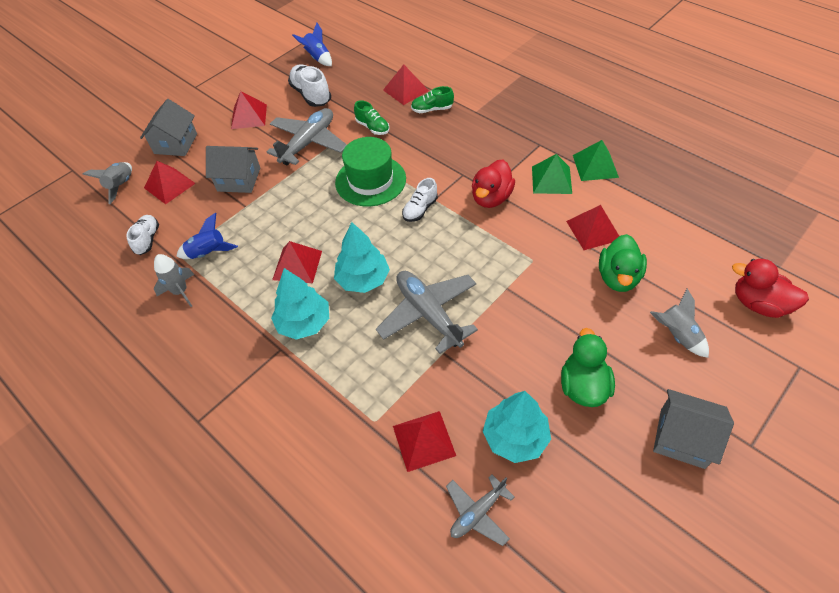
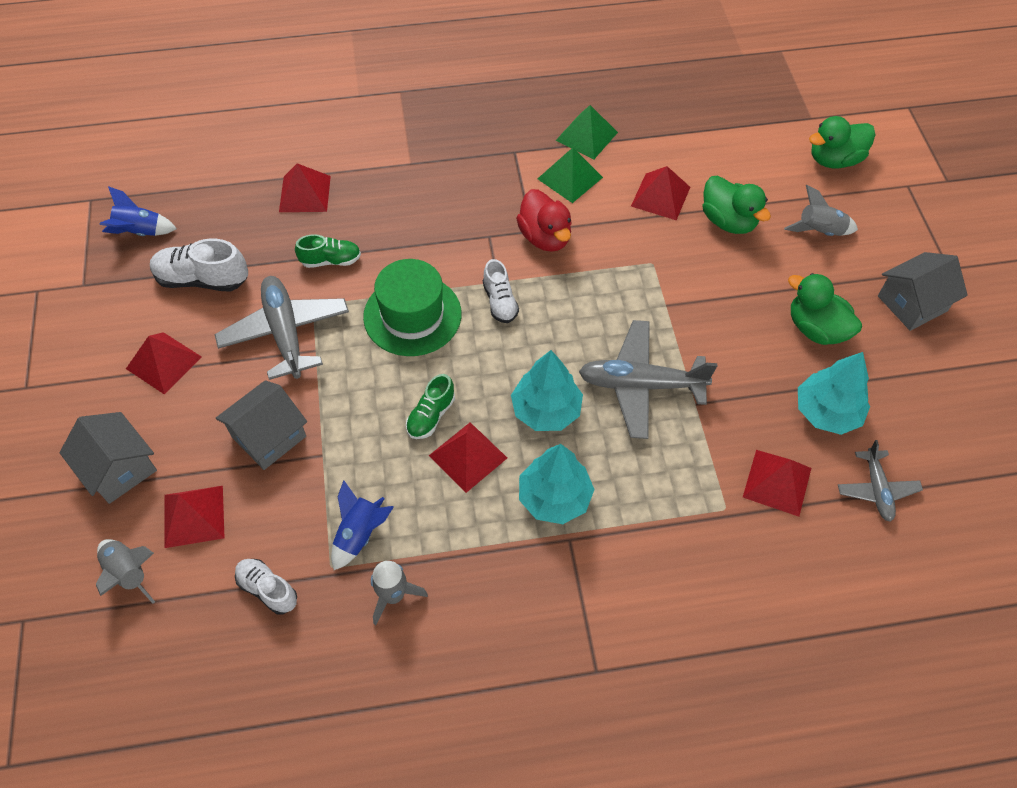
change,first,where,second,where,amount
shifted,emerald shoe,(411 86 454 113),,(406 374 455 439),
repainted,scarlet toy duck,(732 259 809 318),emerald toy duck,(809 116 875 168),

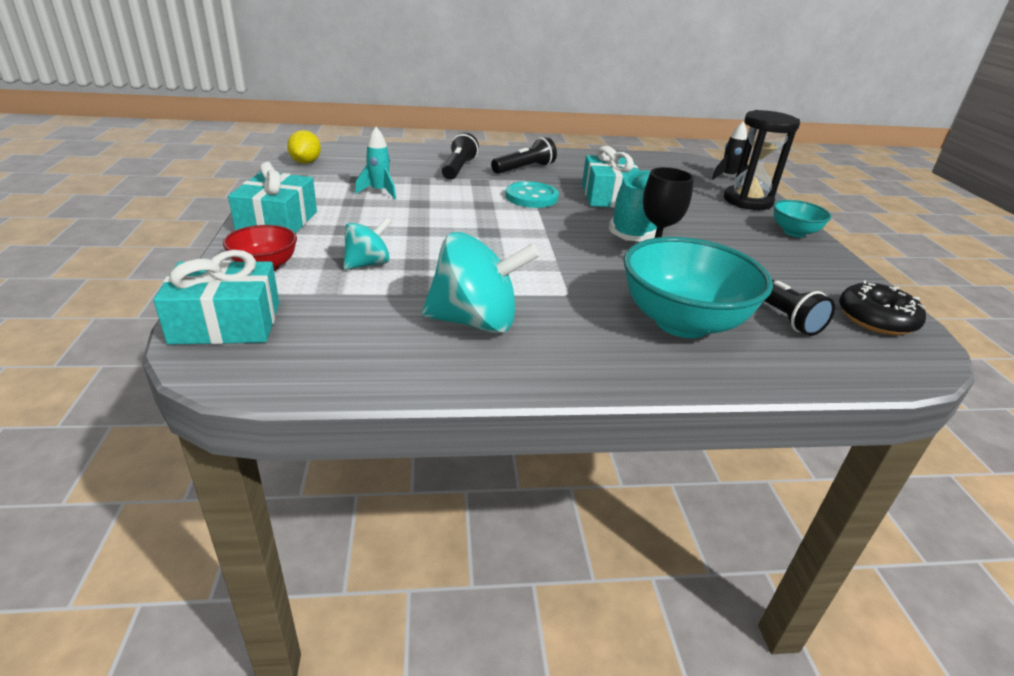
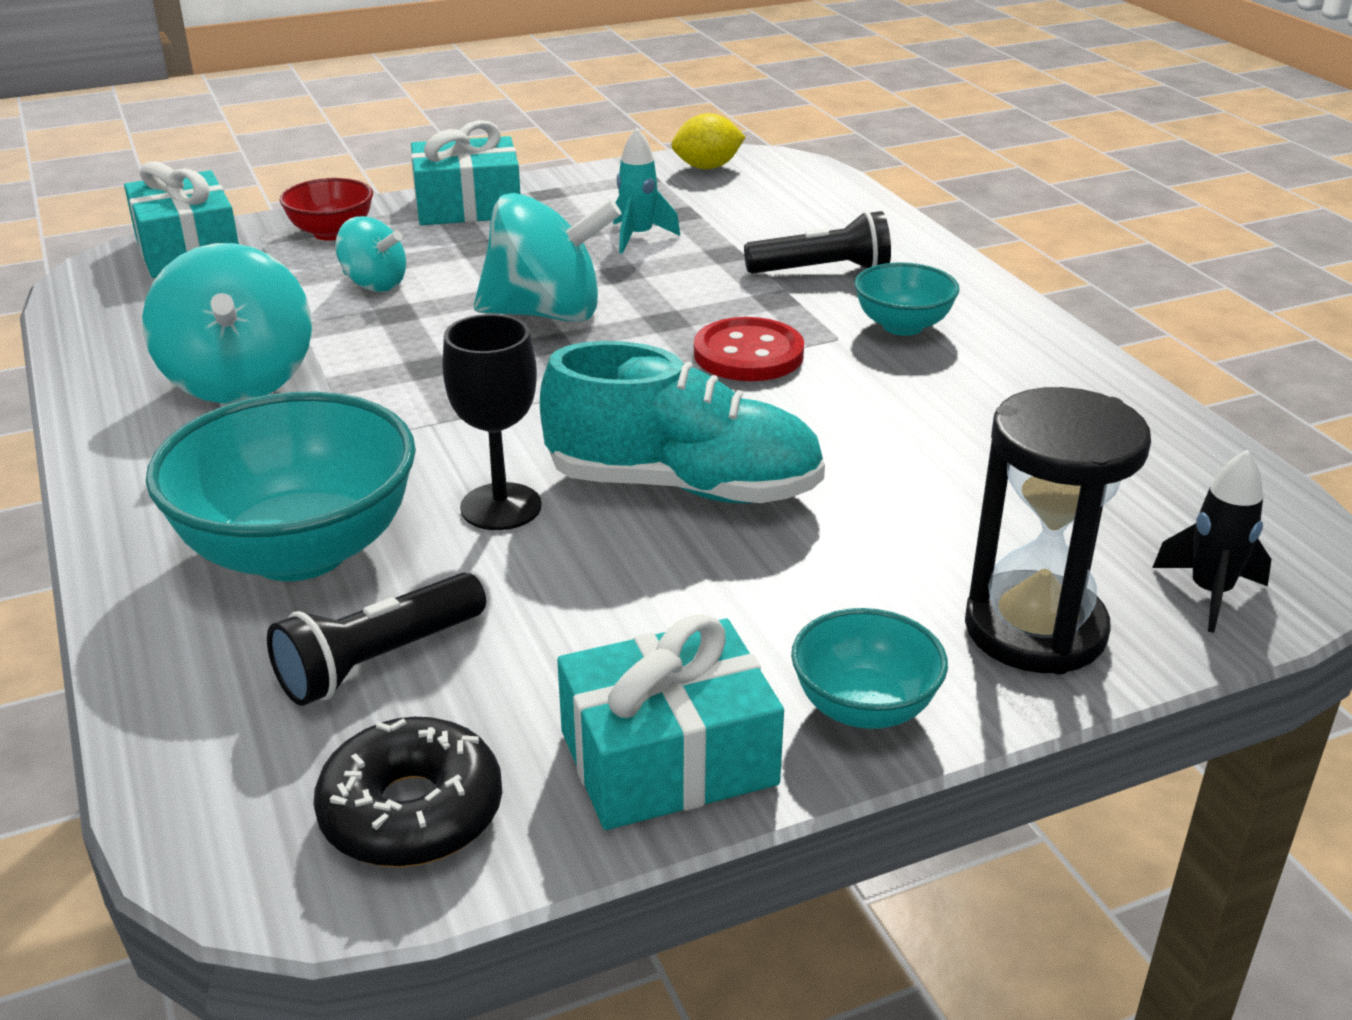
change,first,where,second,where,amount
new,,,aqua whirligig,(474 193 621 322),
shifted,aqua wrapped gift,(582 146 639 208),,(557 614 784 830),
repainted,aqua button,(505 181 559 208),scarlet button,(694 317 804 381),
swapped,jet-black flashlight,(491 137 557 174),aqua bowl,(855 262 960 336),

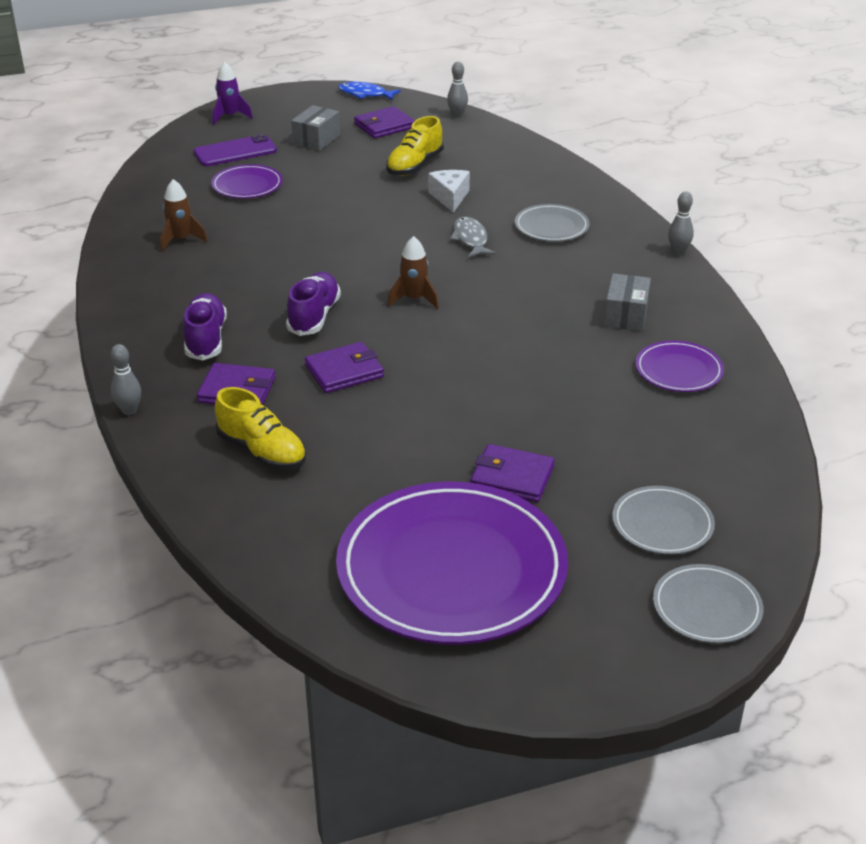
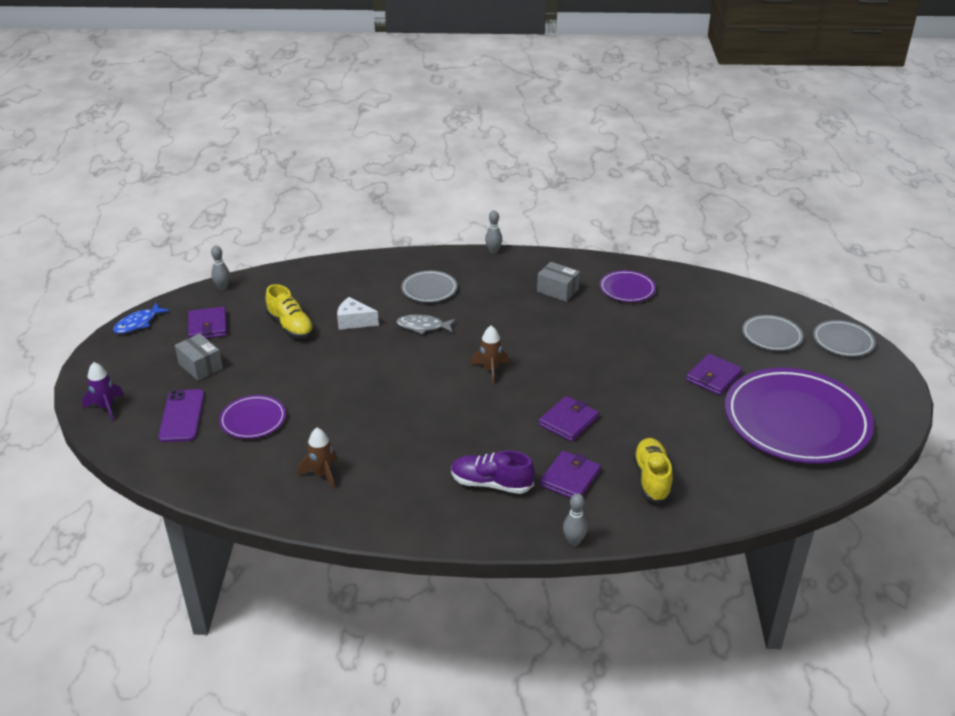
change,first,where,second,where,amount
rotated,royal purple wallet,(305 342 384 393),,(539 396 599 442),45 degrees clockwise
rotated,golden shoe,(215 387 306 470),,(633 438 673 504),60 degrees counterclockwise
gone,royal purple shoe,(286 272 341 336),,,

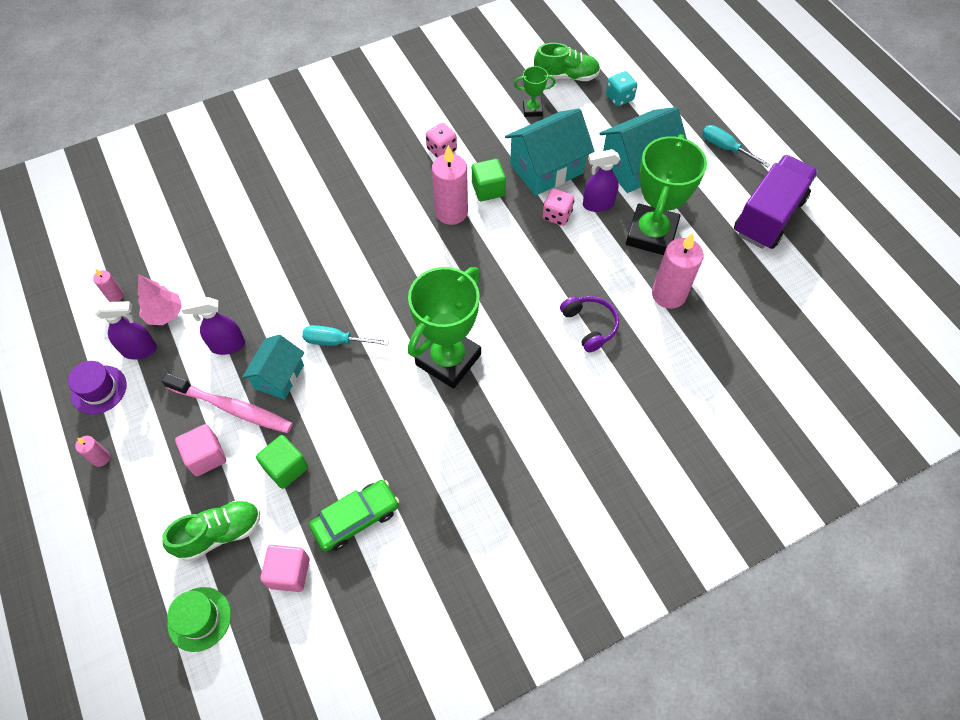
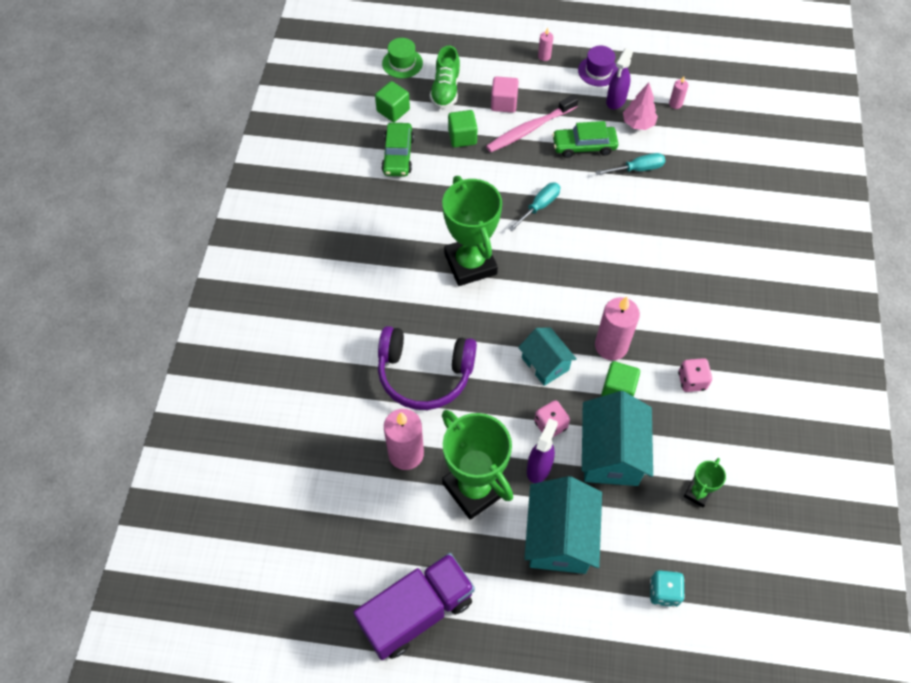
change,first,where,second,where,amount
rotated,royal purple toy truck,(734 155 818 249),,(353 553 475 660),105 degrees counterclockwise
repainted,rosy cube,(260 545 310 592),emerald cube,(375 81 410 122),
scaled,royal purple headset,(560 296 619 352),,(378 326 477 410),x1.76
shifted,aqua toy house,(242 335 304 400),,(518 328 577 386),
swapped,royal purple spray cleaner,(181 297 245 355),emerald toy car,(552 121 618 158),
shifted,aqua screwdriver,(702 125 771 167),,(596 153 665 175),
gone,emerald shoe,(534 43 600 81),,,

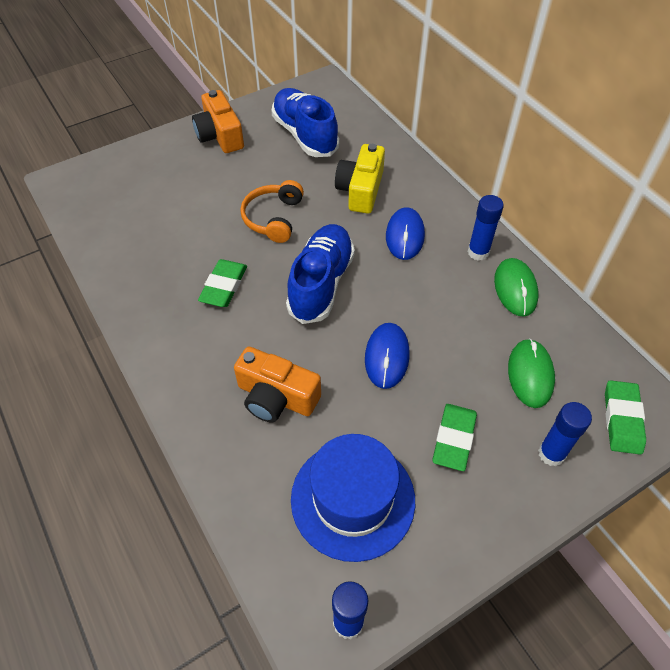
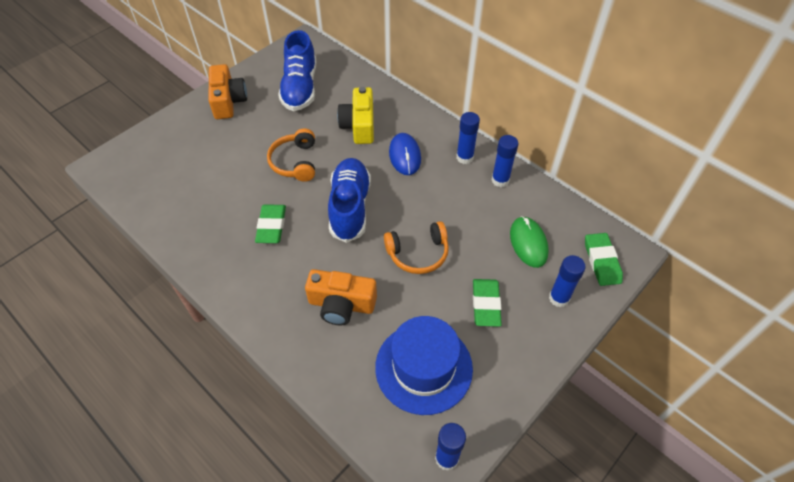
change,first,where,second,where,amount
rotated,orange camera,(192 90 244 153),,(208 64 247 119),150 degrees counterclockwise
rotated,cobalt shoe,(271 88 339 157),,(278 30 316 111),135 degrees counterclockwise
swapped,cobalt computer mouse,(365 323 409 389),orange headset,(384 221 449 274),
swapped,emerald computer mouse,(494 258 538 317),cobalt glue,(492 135 518 187),

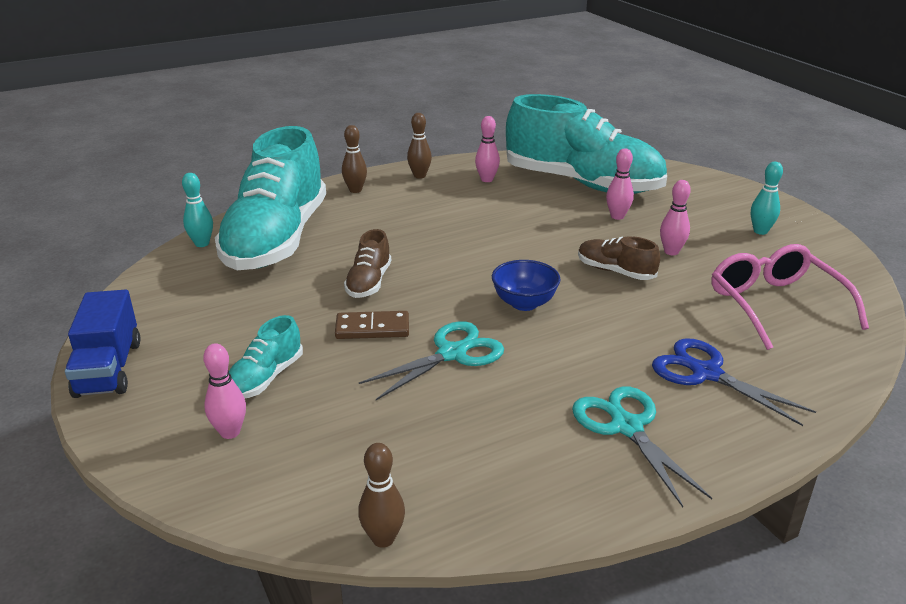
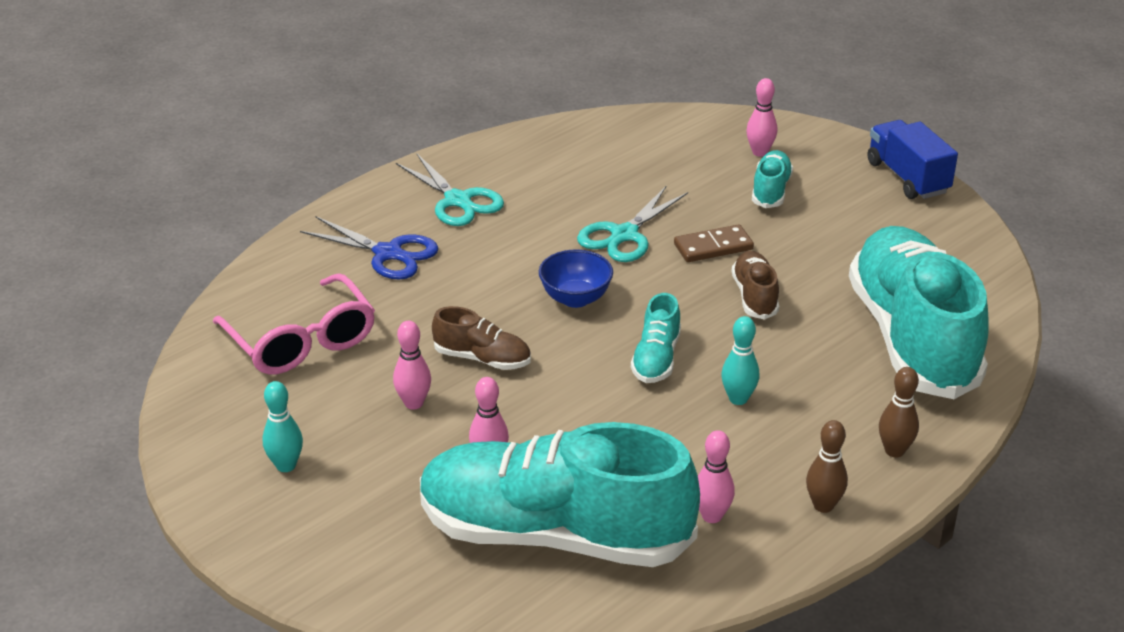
change,first,where,second,where,amount
new,,,aqua shoe,(631 293 681 383),
shifted,aqua bowling pin,(182 173 213 247),,(721 316 759 405),
gone,dark brown bowling pin,(358 443 405 548),,,

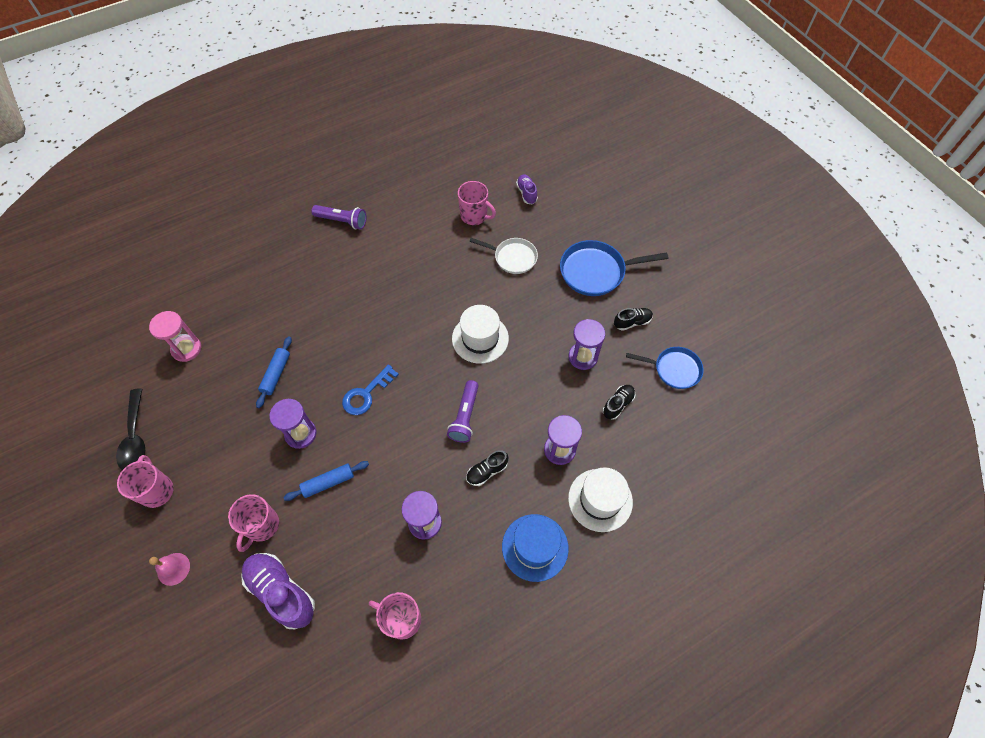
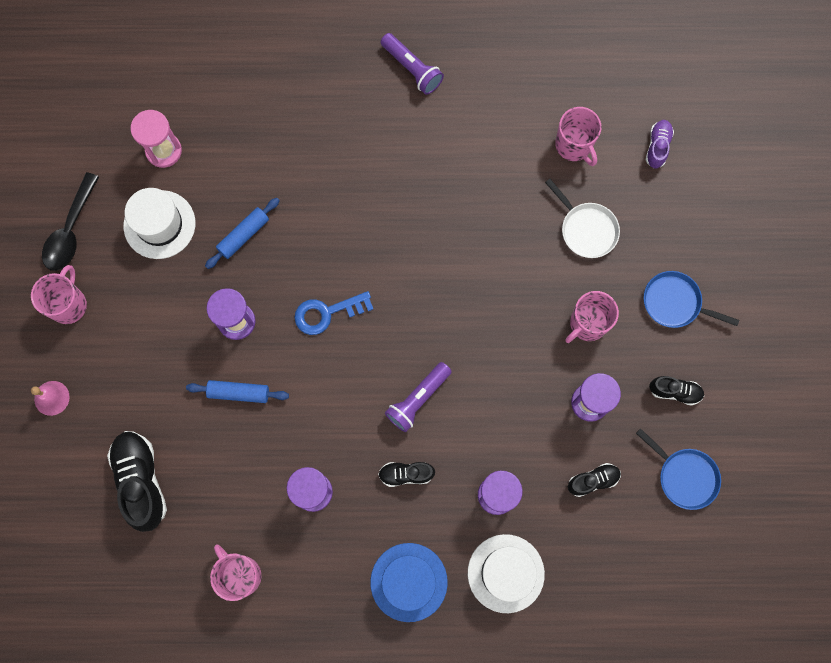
change,first,where,second,where,amount
repainted,royal purple shoe,(241 553 315 629),jet-black shoe,(107 431 167 532),
shifted,pure white hat,(452 305 509 364),,(124 188 195 259),
shifted,rosy mug,(228 494 279 552),,(566 291 619 343),
scaled,cobalt frying pan,(560 240 668 296),,(644 271 739 328),x0.66

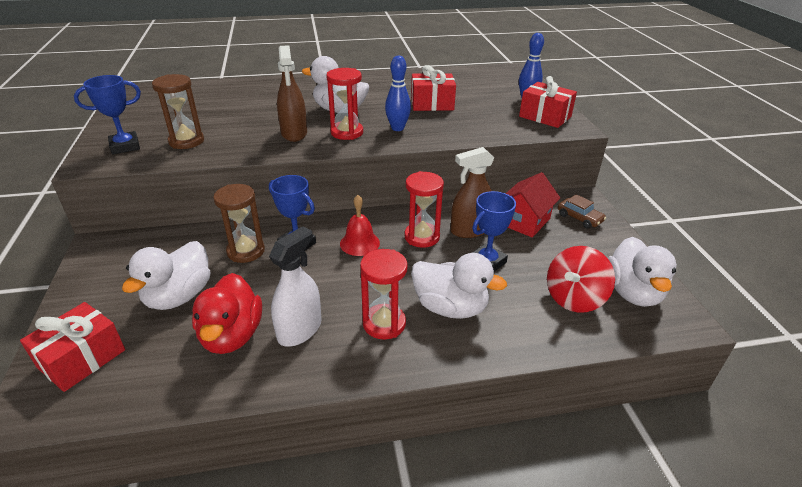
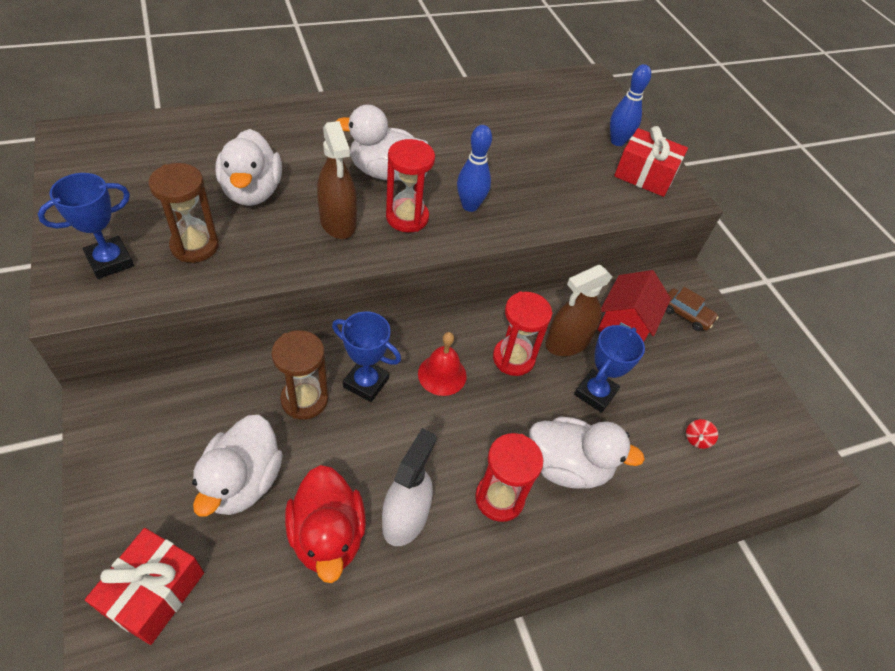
change,first,where,second,where,amount
shifted,pure white toy duck,(608 237 677 307),,(215 129 282 206),
scaled,scarlet whirligig,(547 246 615 313),,(686 419 718 449),x0.41
gone,scarlet wrapped gift,(411 65 456 111),,,

